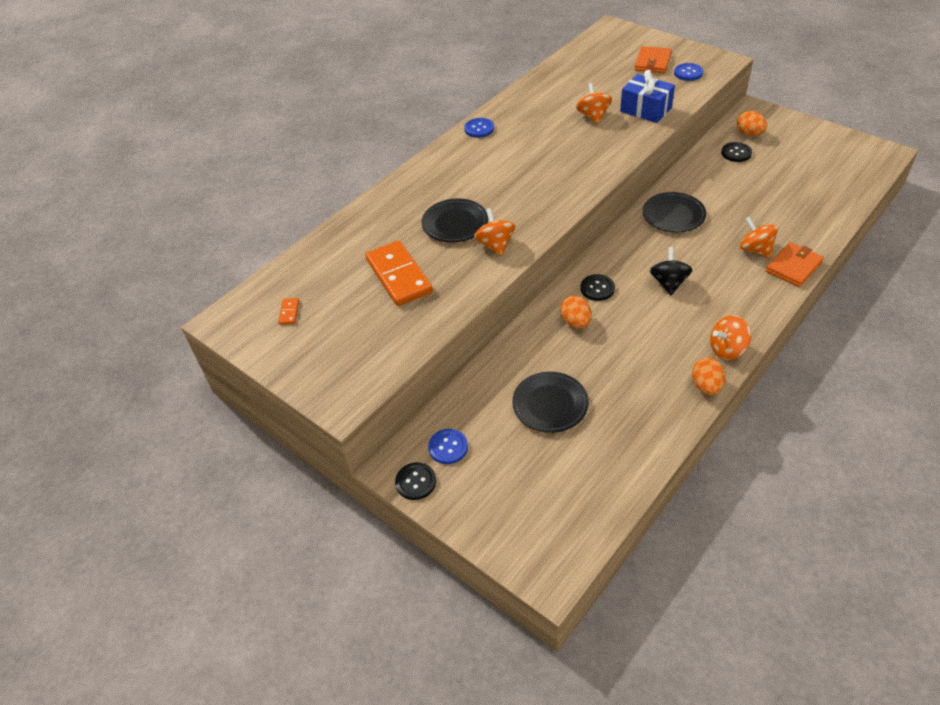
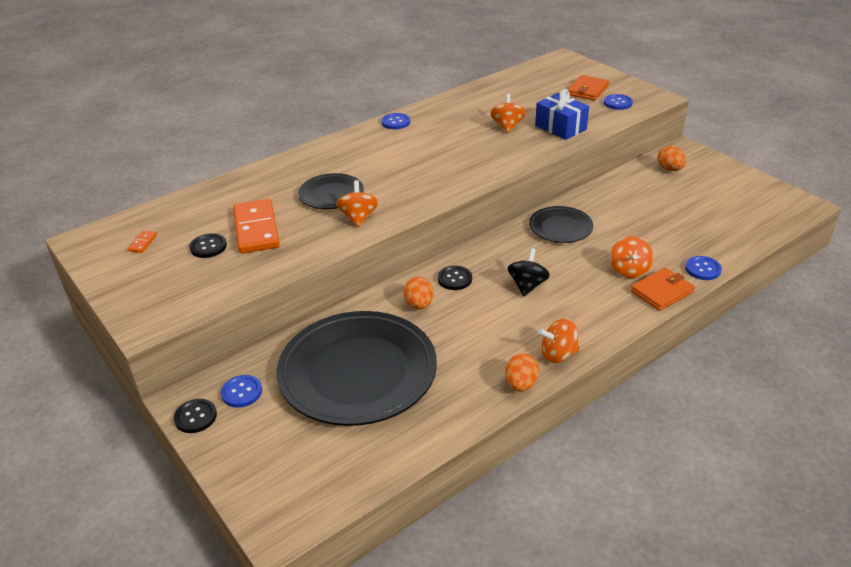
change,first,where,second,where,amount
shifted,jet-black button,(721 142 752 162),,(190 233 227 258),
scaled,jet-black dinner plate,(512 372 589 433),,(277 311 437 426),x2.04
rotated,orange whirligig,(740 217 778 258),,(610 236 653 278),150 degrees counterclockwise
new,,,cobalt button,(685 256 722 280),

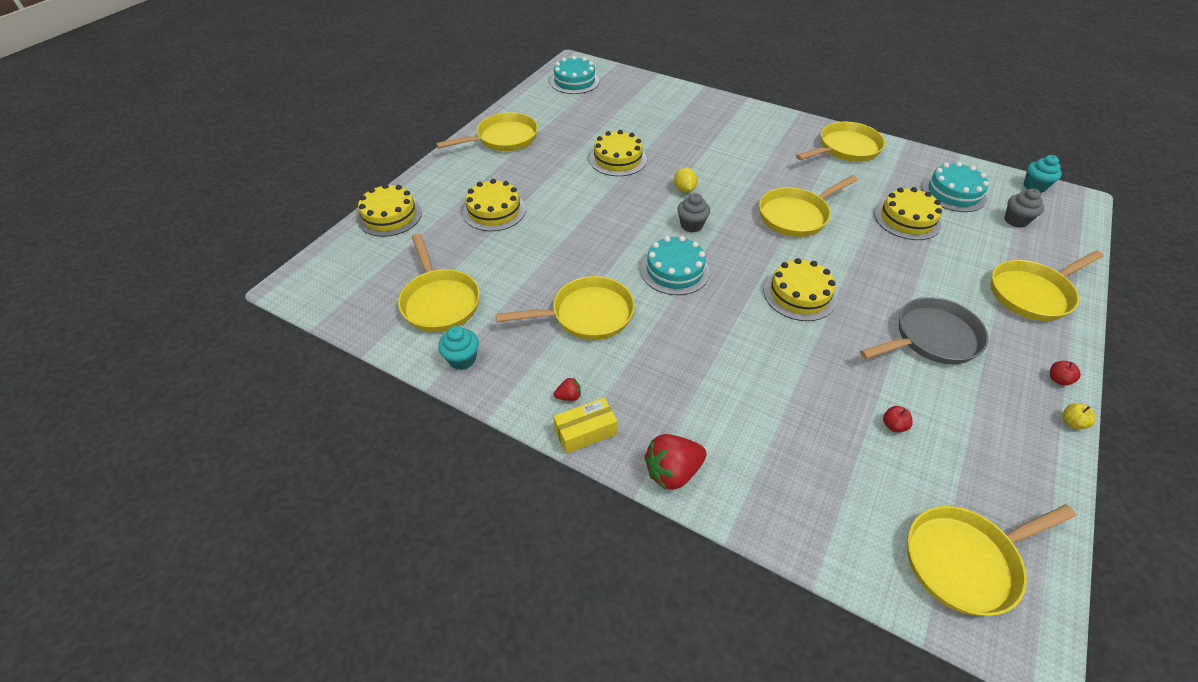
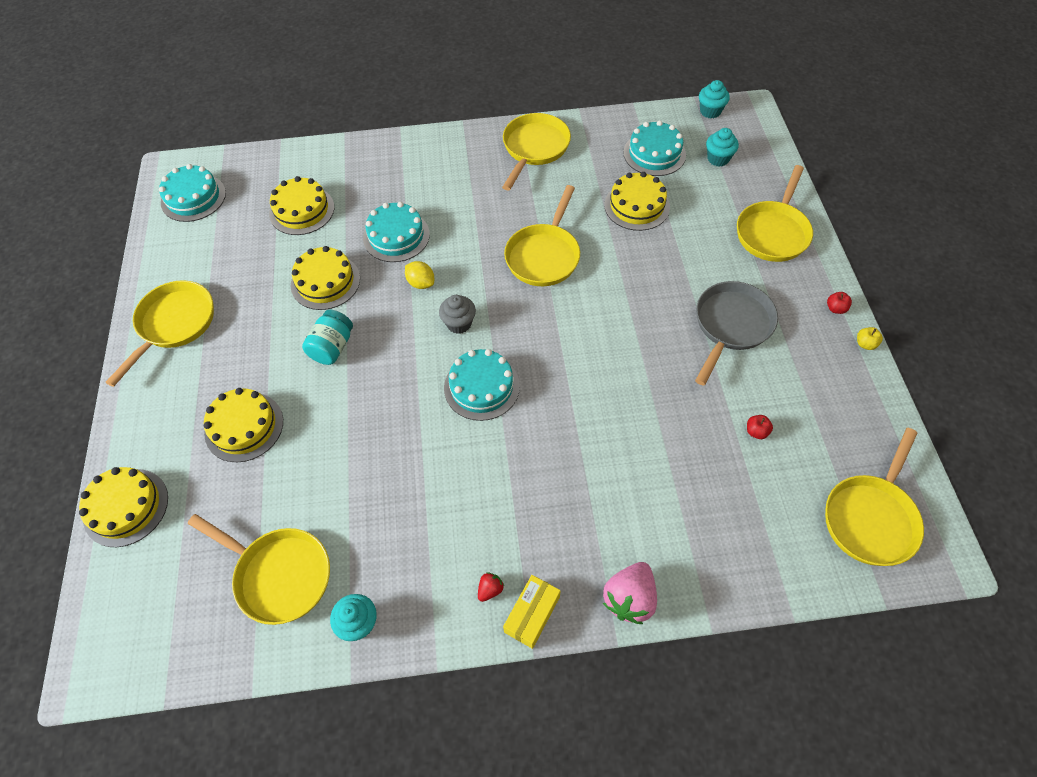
change,first,where,second,where,amount
shifted,golden layer cake,(764 258 837 321),,(269 176 334 235),
new,,,aqua jam jar,(302 310 353 365),
new,,,aqua layer cake,(363 202 430 262),
repainted,scarlet berry,(644 434 706 490),rosy berry,(603 562 657 624),
repainted,grey muffin,(1004 188 1044 228),aqua muffin,(706 128 739 167),
gone,golden frying pan,(496 276 635 340),,,

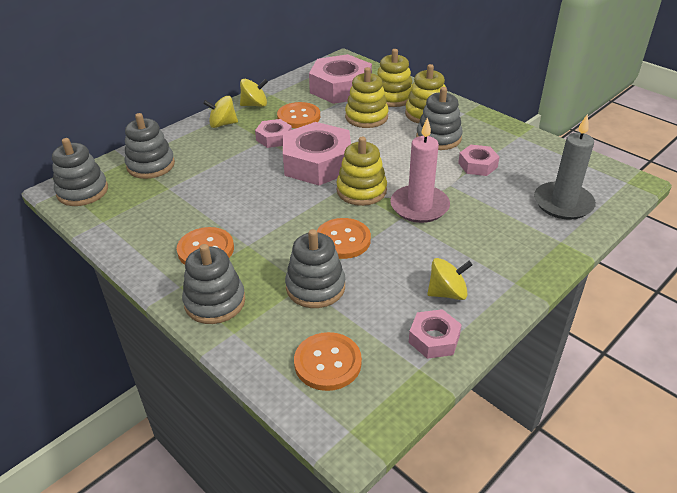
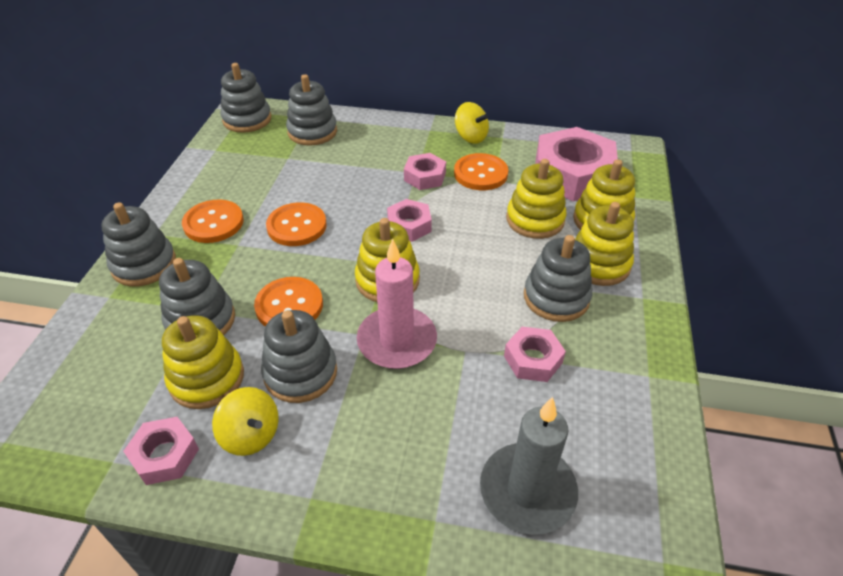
change,first,where,second,where,amount
new,,,golden stacking toy,(162 315 244 409),
new,,,grey stacking toy,(261 310 337 403),
shifted,orange button,(294 332 362 391),,(266 202 327 246),
scaled,rosy nut,(283 122 351 186),,(387 199 432 242),x0.50
gone,golden whirligig,(203 96 238 128),,,

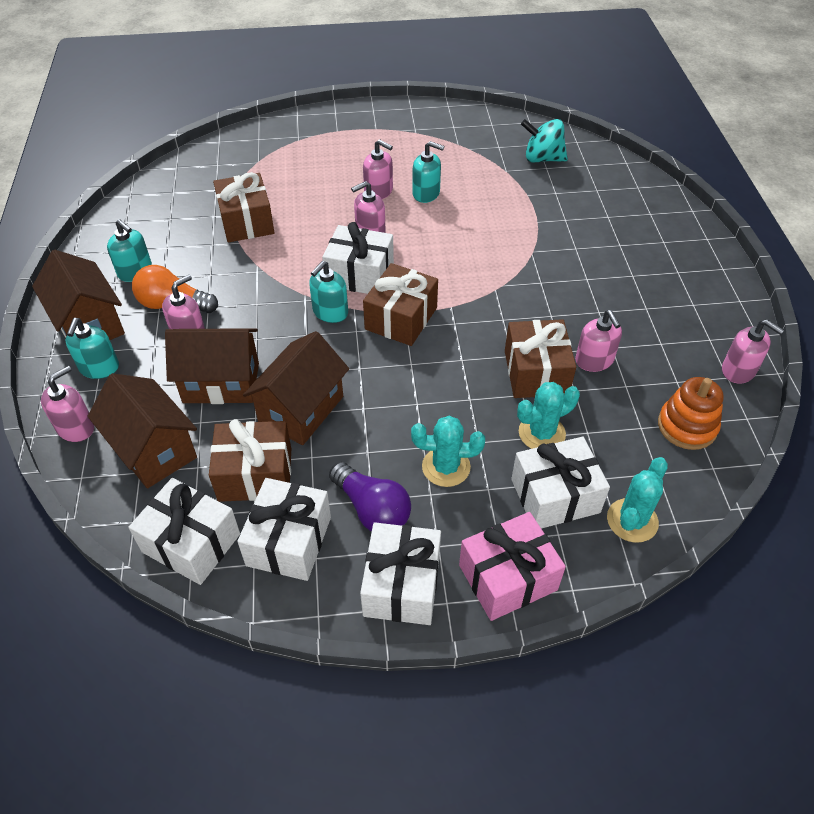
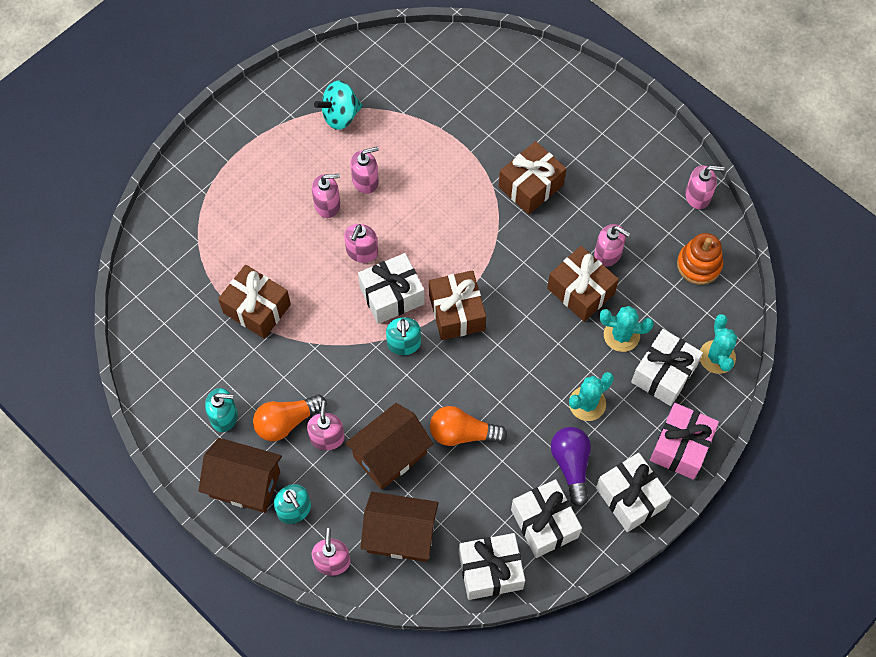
change,first,where,second,where,amount
shifted,aqua whirligig,(521 119 568 162),,(314 81 363 130),
repainted,aqua soap pump,(412 141 444 203),rosy soap pump,(350 147 379 194),
swapped,dark brown toy house,(243 331 349 445),orange light bulb,(430 406 507 446),
shifted,dark brown wrapped gift,(209 419 291 502),,(499 141 566 215),
rotated,royal purple light bulb,(329 462 411 532),,(551 427 591 507),105 degrees counterclockwise
rotated,aqua saguaro cactus,(517 382 580 449),,(600 306 654 352),75 degrees clockwise

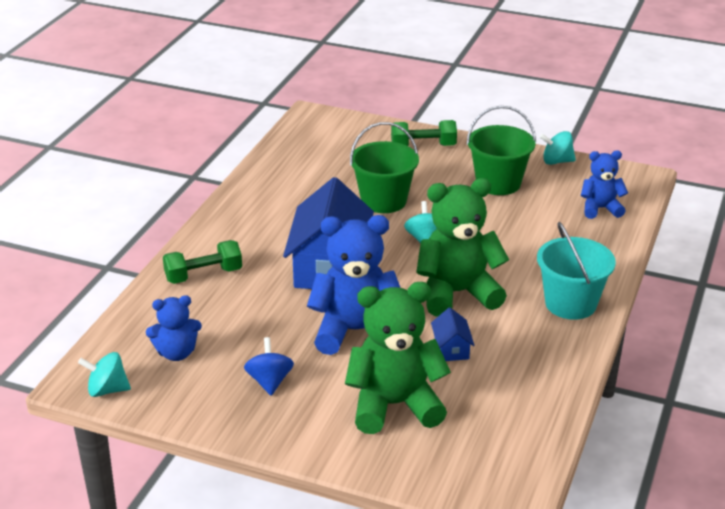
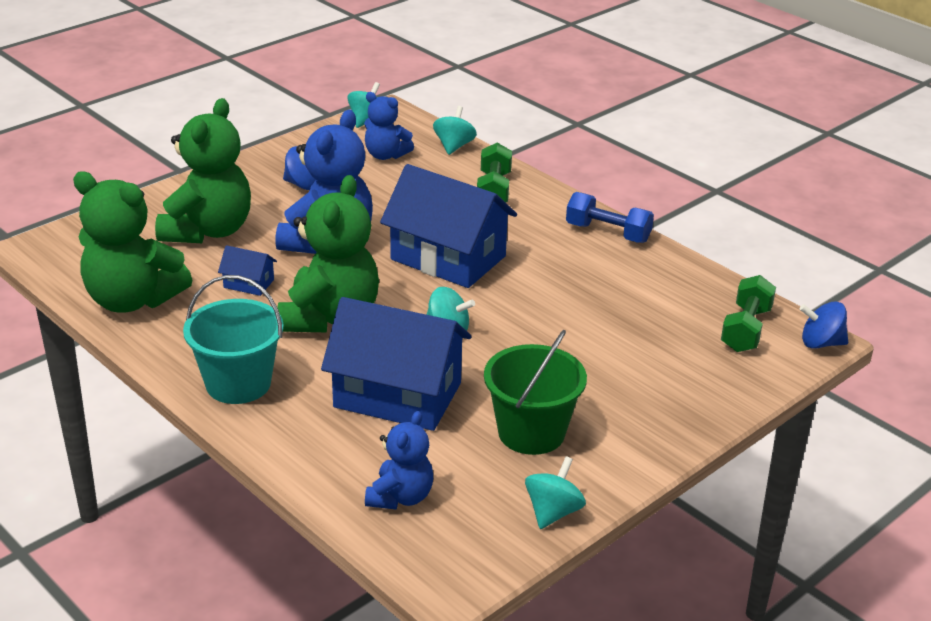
change,first,where,second,where,amount
new,,,emerald teddy,(73 171 192 313),
new,,,cobalt toy house,(321 297 472 431),
rotated,cobalt teddy,(146 295 202 361),,(364 92 414 160),75 degrees counterclockwise
new,,,aqua whirligig,(433 106 477 155),
new,,,cobalt free weight,(566 192 654 243),
shifted,emerald free weight,(391 120 457 146),,(721 275 776 352),
new,,,cobalt whirligig,(800 302 848 349),
gone,emerald pail,(350 122 419 213),,,

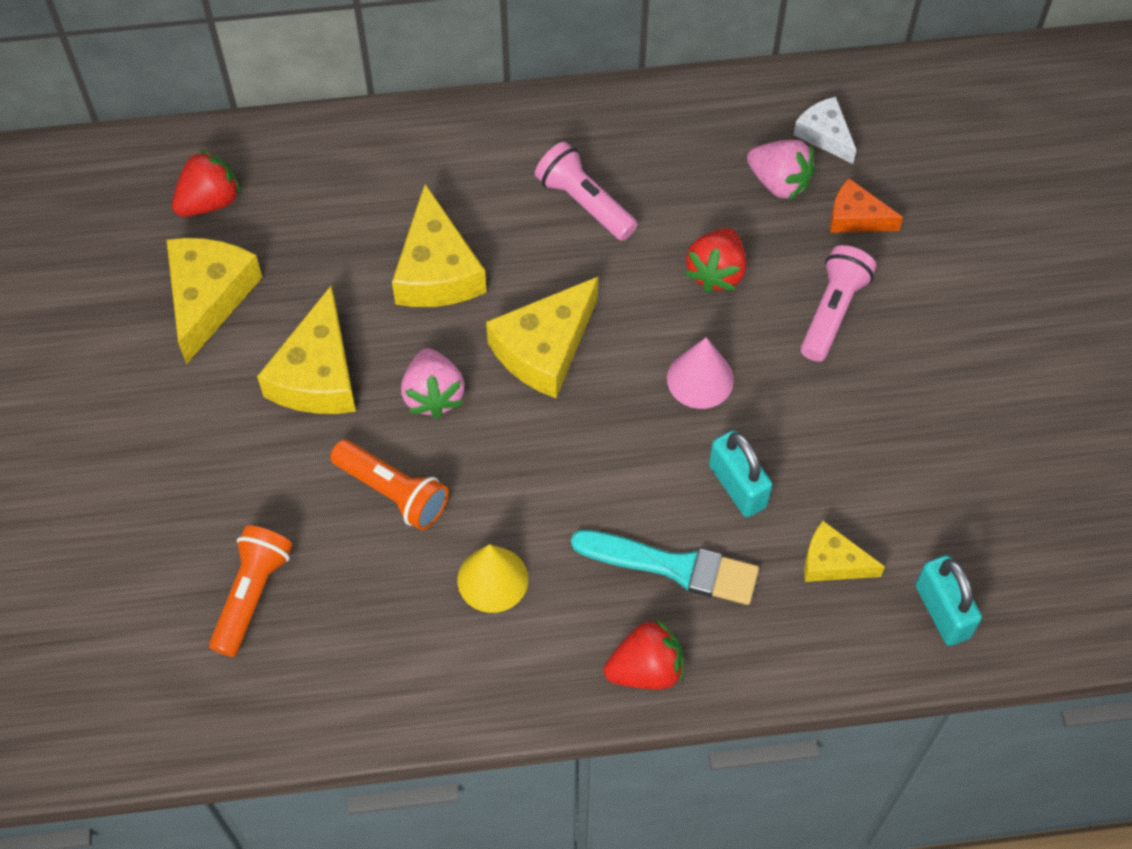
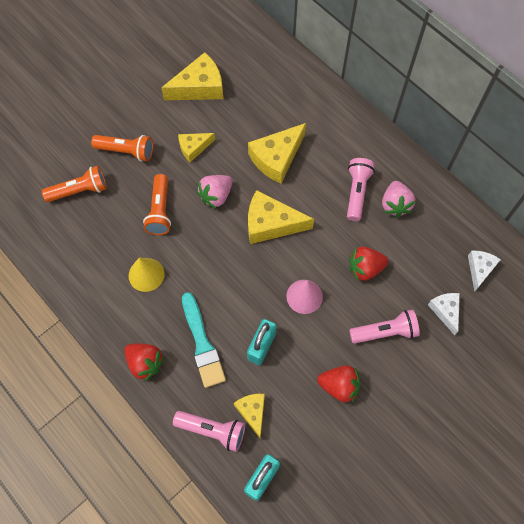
change,first,where,second,where,amount
new,,,orange flashlight,(91 135 153 161),
new,,,rosy flashlight,(173 411 245 452),
scaled,golden cheese,(257 286 356 414),,(178 133 215 162),x0.59
shifted,scarlet berry,(172 149 241 217),,(317 365 360 402),
shifted,rosy berry,(747 140 816 201),,(382 181 415 218),
repainted,orange cheese,(830 178 903 233),pure white cheese,(428 293 460 335),

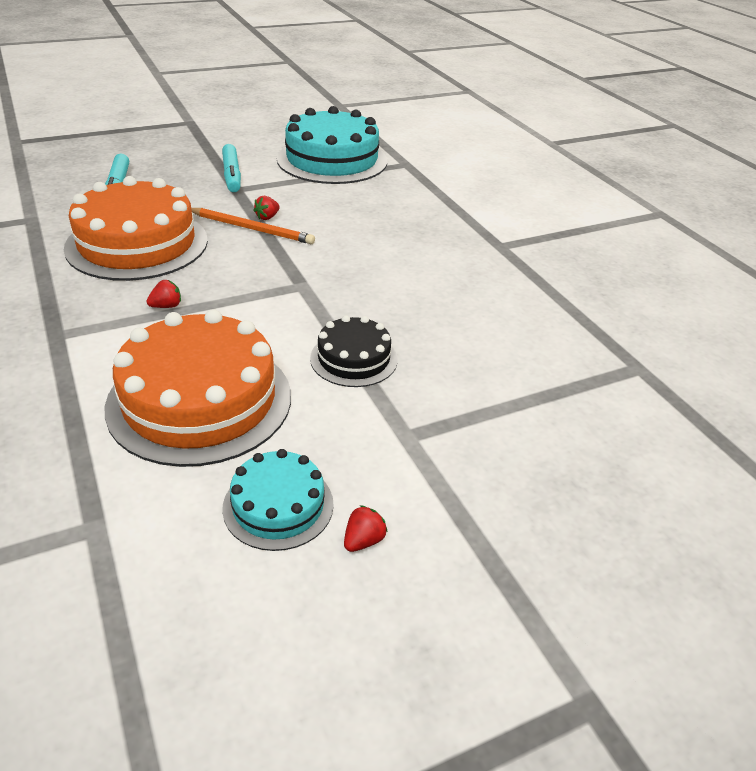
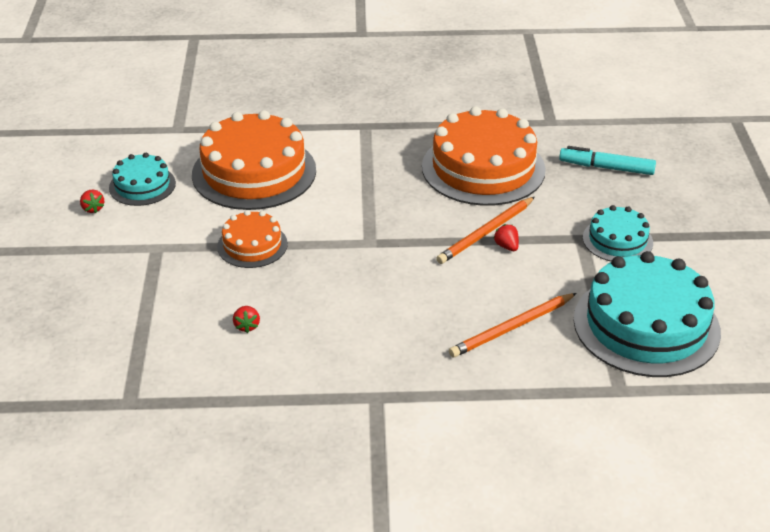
change,first,where,second,where,amount
repainted,jet-black layer cake,(310 315 398 387),orange layer cake,(217 210 288 268),
shifted,scarlet berry,(146 280 181 308),,(233 306 260 333),
new,,,orange pencil,(449 293 577 357),
swapped,aqua marker pen,(222 144 241 192),aqua layer cake,(583 205 653 261),

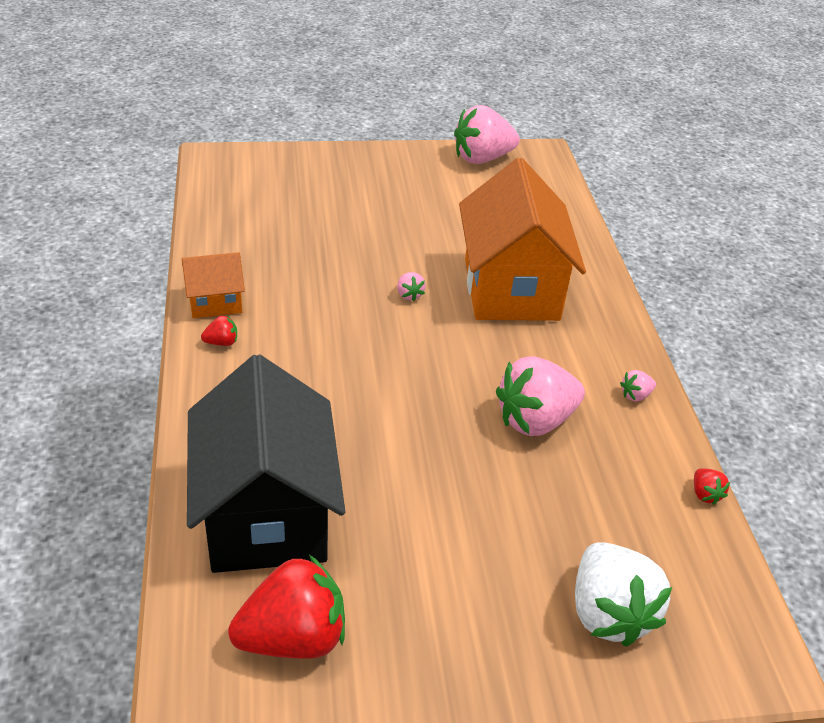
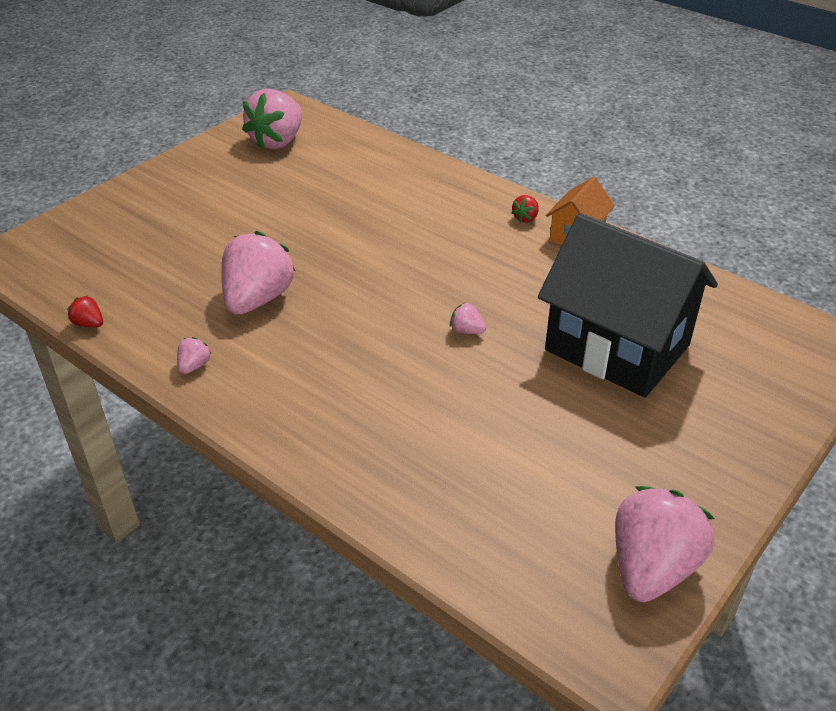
change,first,where,second,where,amount
repainted,scarlet berry,(228 555 345 659),rosy berry,(242 89 302 149),
shifted,jet-black toy house,(187 354 345 573),,(538 213 718 397),
gone,orange toy house,(459 158 586 321),,,
gone,pure white berry,(575 542 672 647),,,

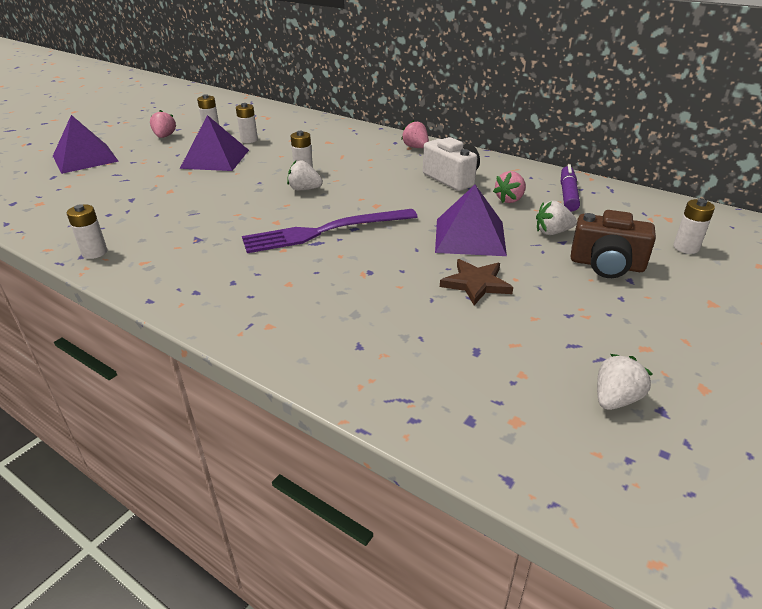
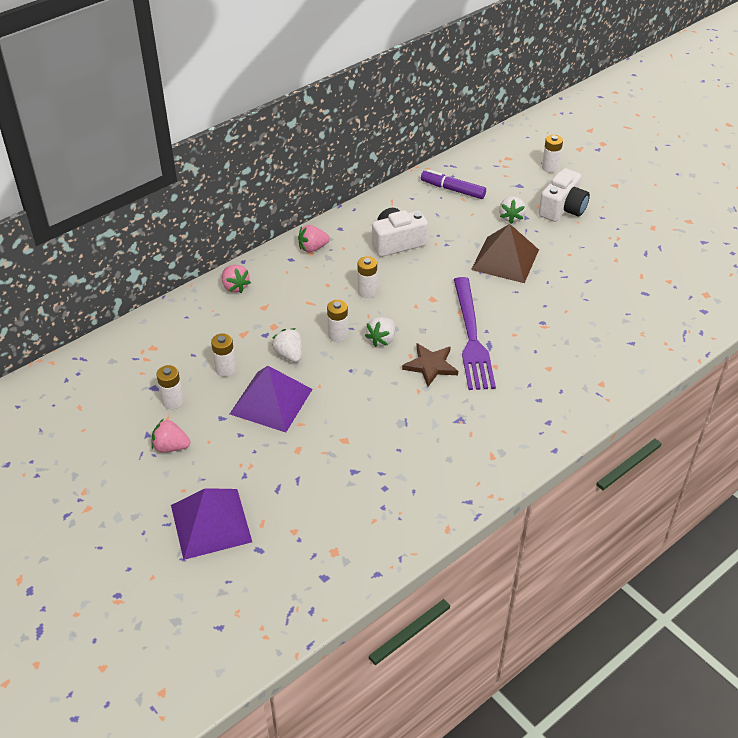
change,first,where,second,where,amount
shifted,rosy berry,(493 171 526 203),,(222 265 251 293),
shifted,pure white berry,(597 354 653 410),,(272 328 302 362),
shifted,pure white power cell,(67 204 107 259),,(357 256 377 298),
shifted,dark brown star shape,(440 259 513 305),,(402 343 458 387),
repainted,royal purple solid pyramid,(435 185 507 256),dark brown solid pyramid,(471 224 539 283),
repainted,dark brown camera,(571 210 656 278),pure white camera,(539 168 590 222),

